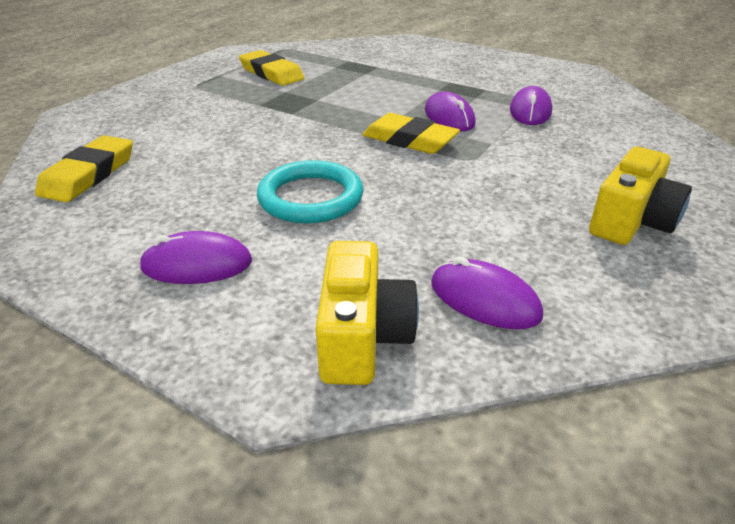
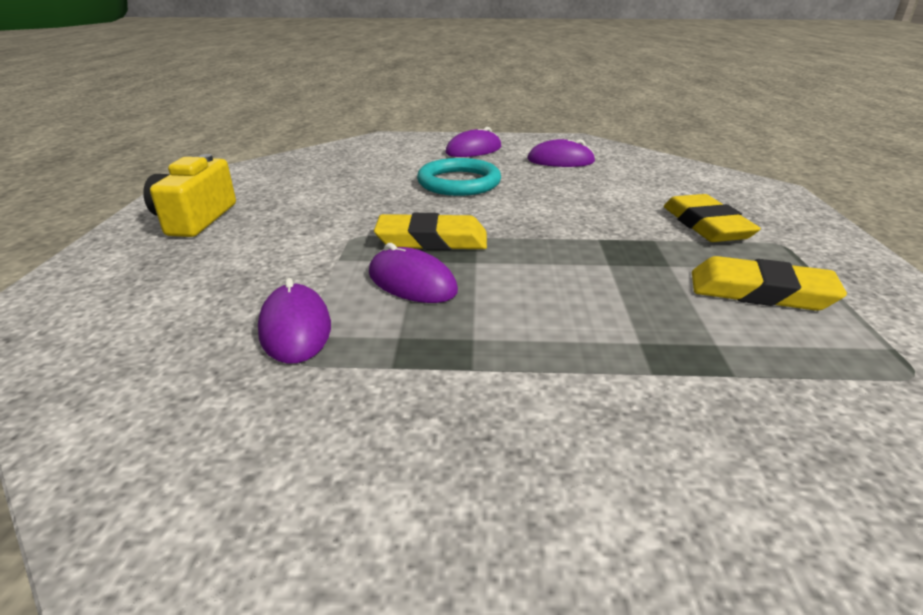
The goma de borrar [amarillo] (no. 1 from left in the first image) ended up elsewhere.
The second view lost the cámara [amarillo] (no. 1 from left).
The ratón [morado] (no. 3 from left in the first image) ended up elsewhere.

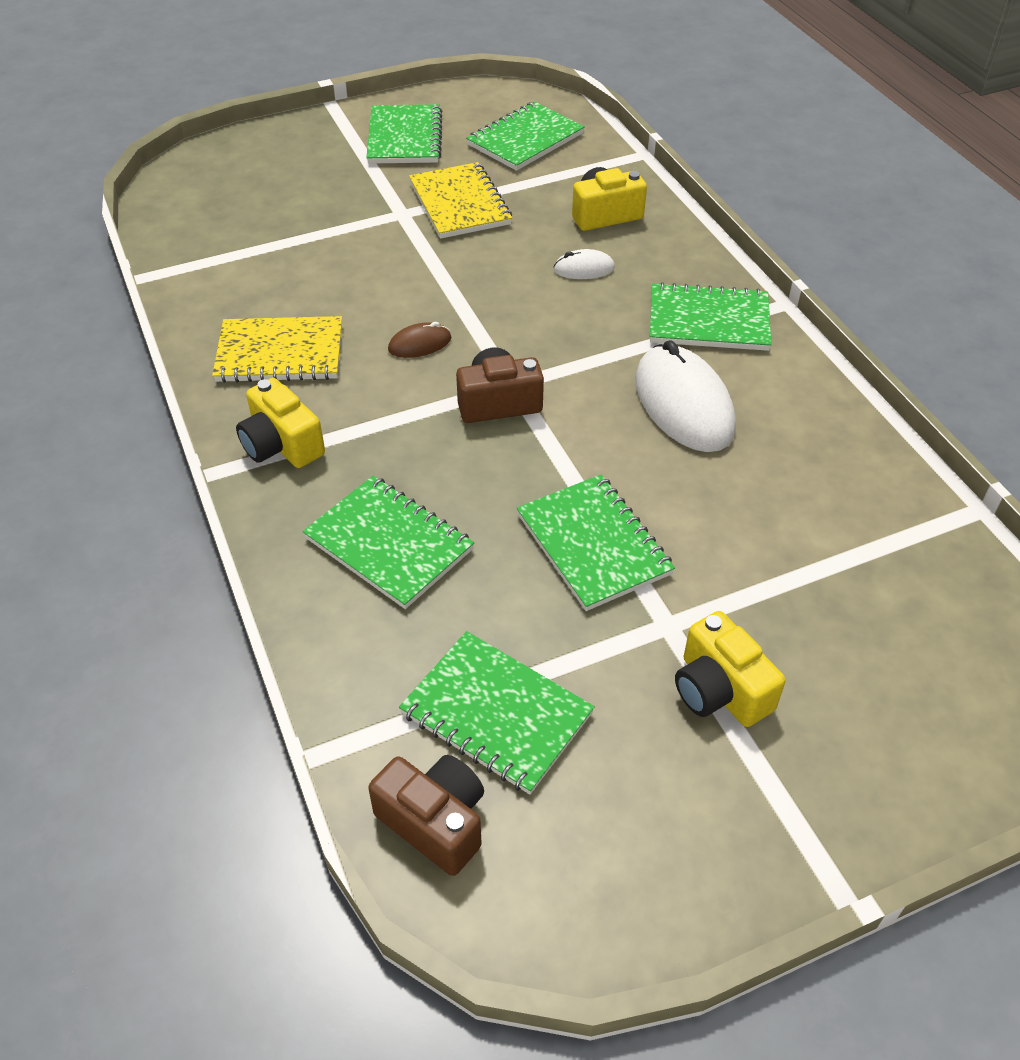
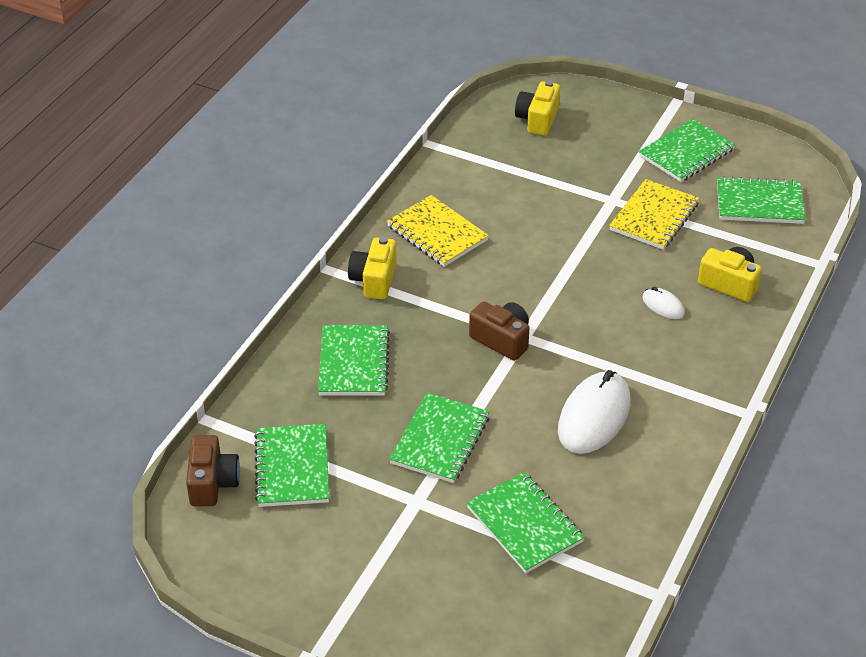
The second view lost the ratón [marrón].
The cuaderno [verde] (no. 6 from left in the first image) ended up elsewhere.
The cámara [amarillo] (no. 3 from left in the first image) ended up elsewhere.

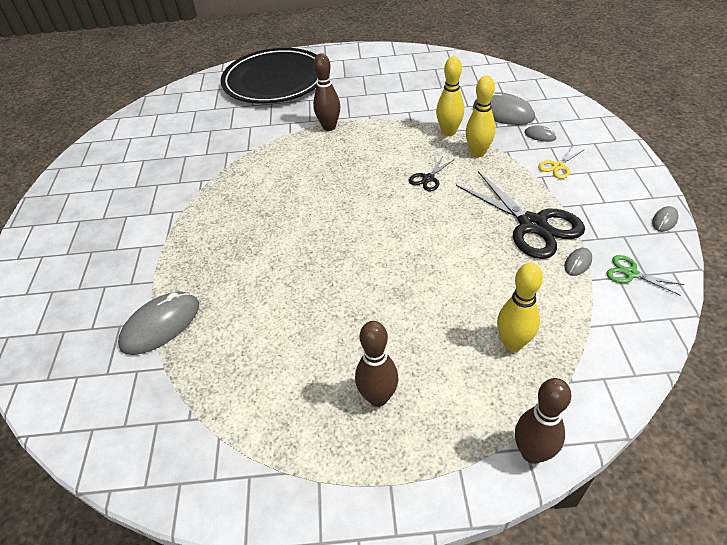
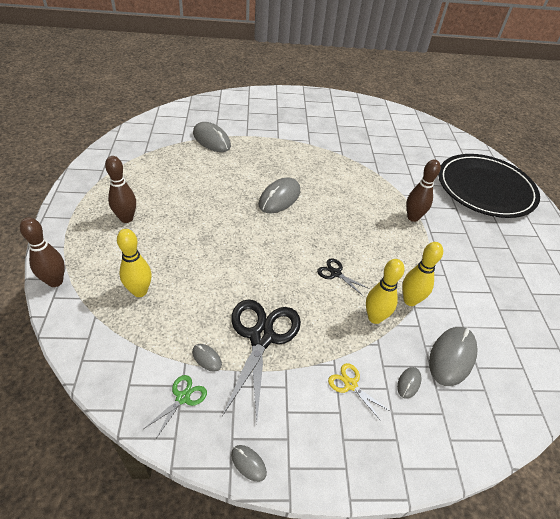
The tijeras [negro] (no. 2 from left in the first image) ended up facing another way, 135 degrees clockwise from before.
The second view gained the ratón [gris] (no. 4 from left).

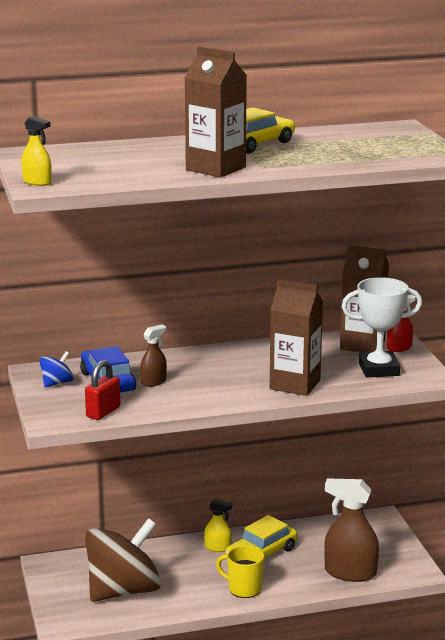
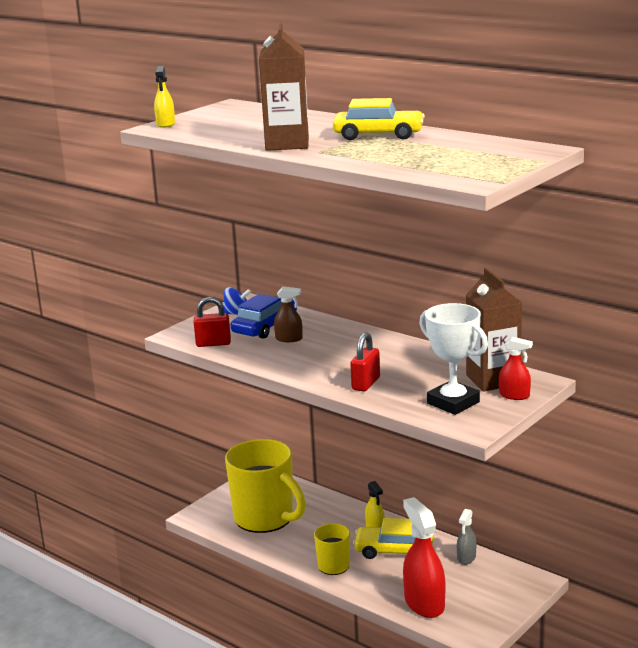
Where the peonza [marrón] stood, the taza [amarillo] (no. 1 from left) came to stand.
Where the cartón de leche [marrón] (no. 2 from left) stood, the candado [rojo] (no. 2 from left) came to stand.
What was the pulverizador [marrón] (no. 2 from left) turned into the pulverizador [rojo] (no. 1 from left).
The second view gained the pulverizador [gris].

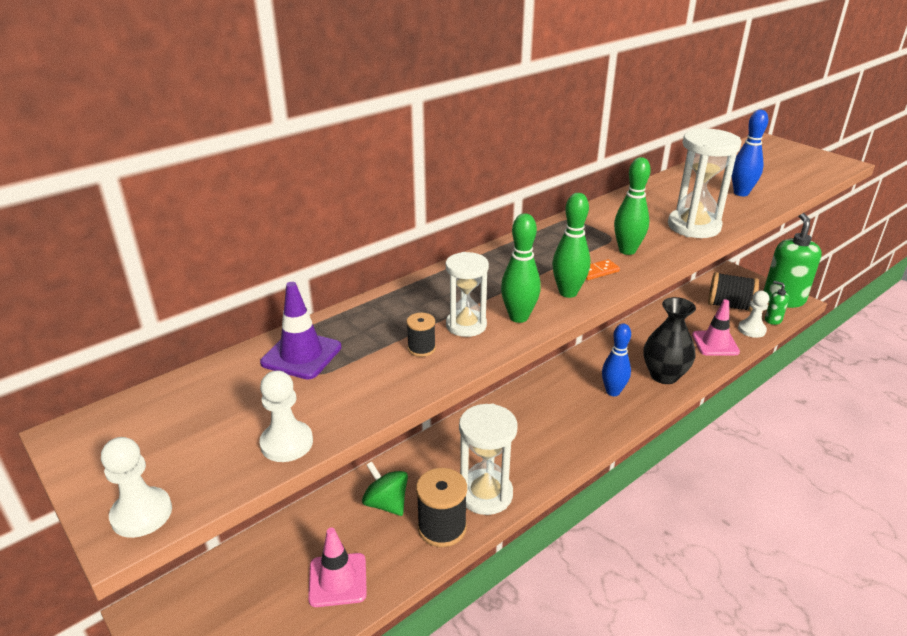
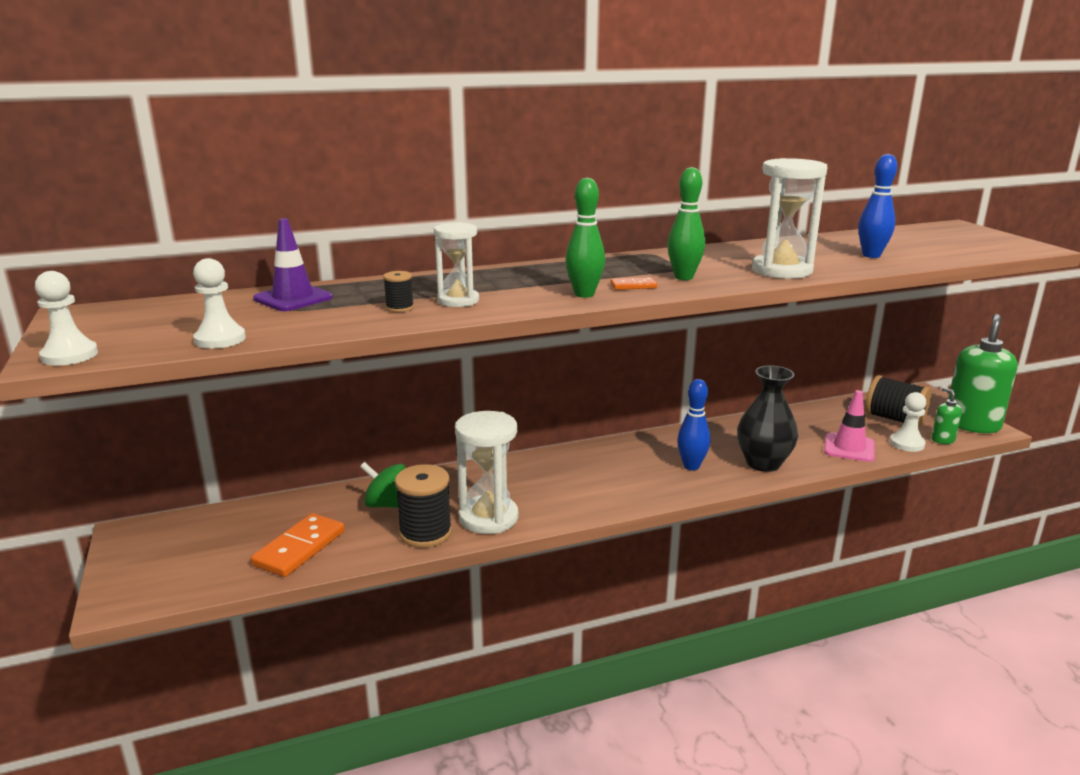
Where the cono de tráfico [rosa] (no. 1 from left) stood, the ficha de dominó [naranja] (no. 1 from left) came to stand.
The peonza [verde] ended up facing another way, 45 degrees counterclockwise from before.
The second view lost the bolo [verde] (no. 1 from left).

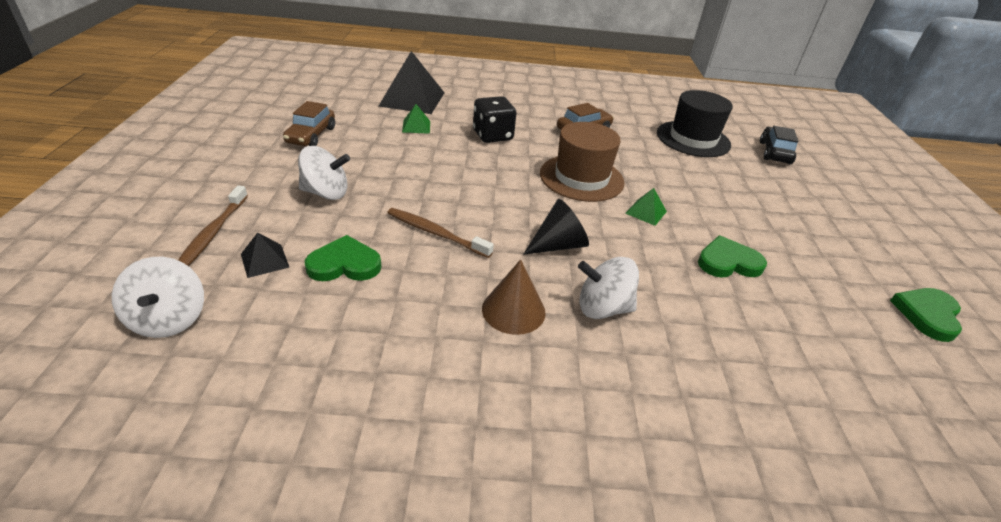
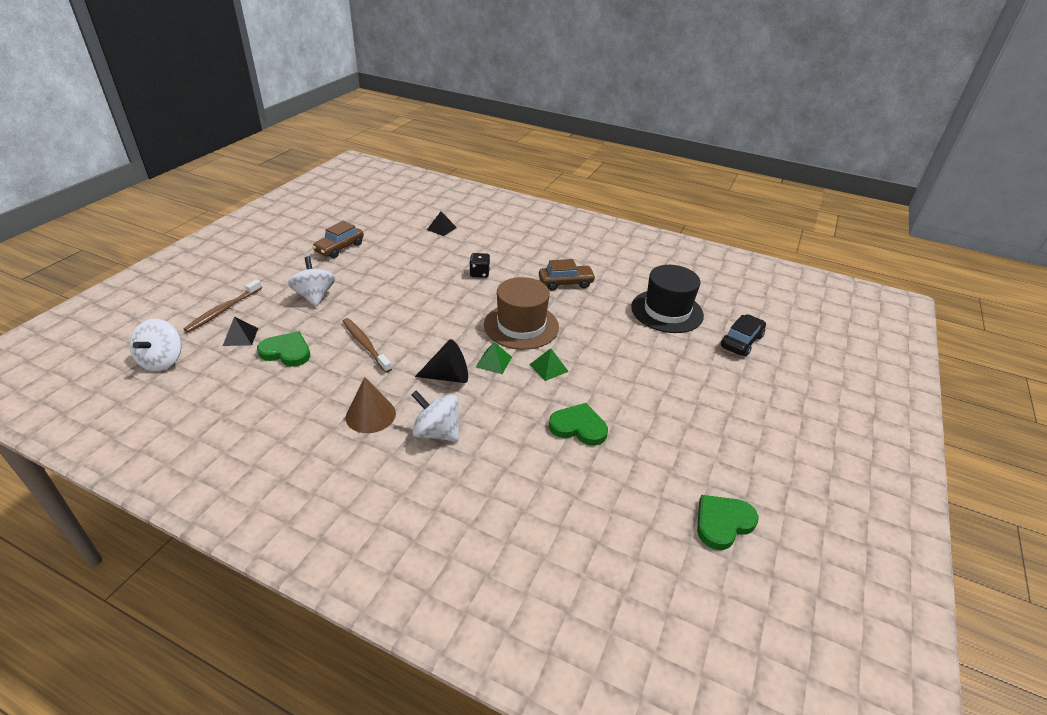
The peonza [blanco] (no. 2 from left) ended up facing another way, 135 degrees counterclockwise from before.
The size of the pirámide [negro] (no. 2 from left) changed by a factor of 0.47.
The pirámide [verde] (no. 1 from left) ended up elsewhere.
The size of the dado [negro] changed by a factor of 0.63.

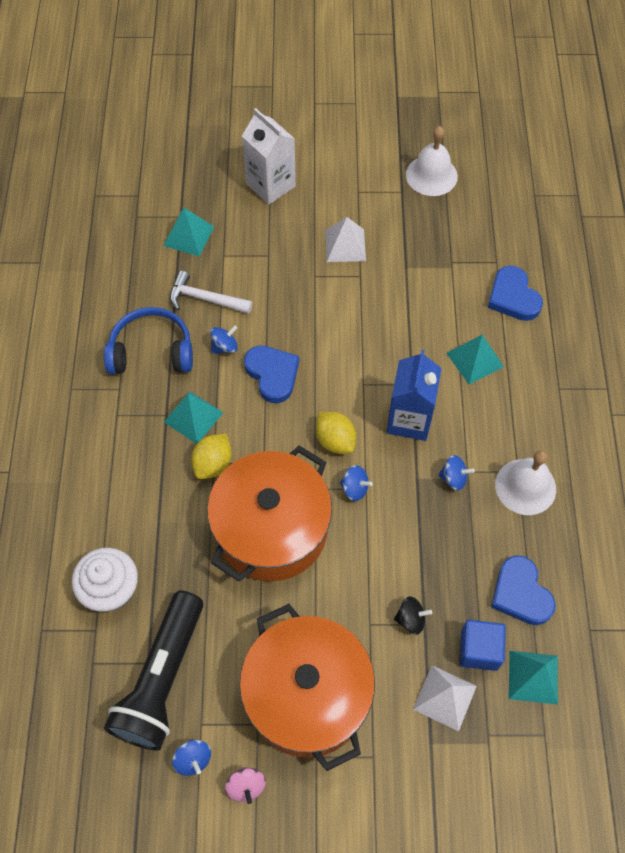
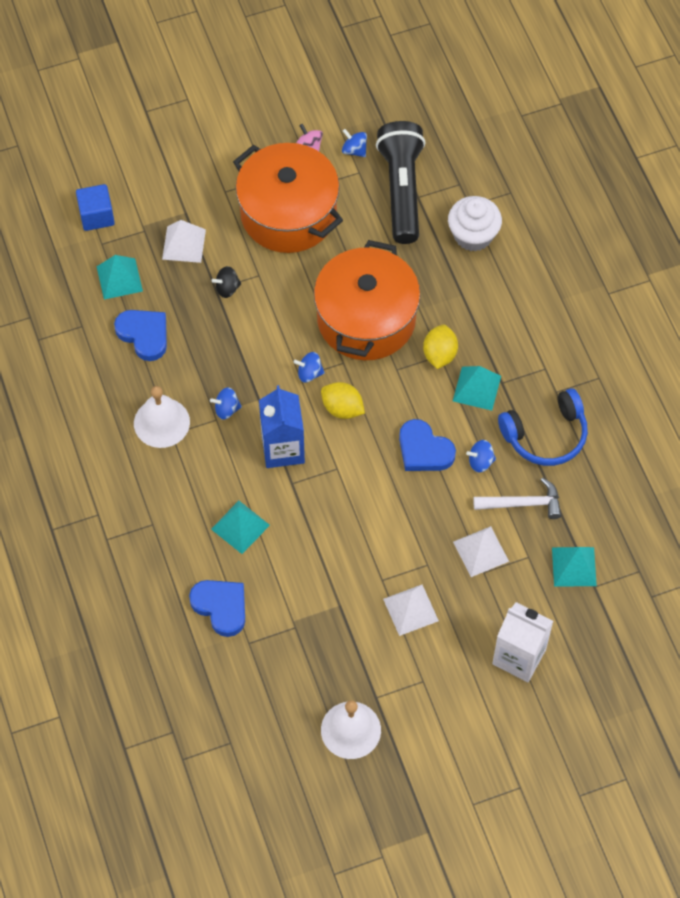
The peonza [azul] (no. 2 from left in the first image) ended up facing another way, 45 degrees clockwise from before.
The cubo [azul] ended up elsewhere.
The second view gained the pirámide [blanco] (no. 3 from left).

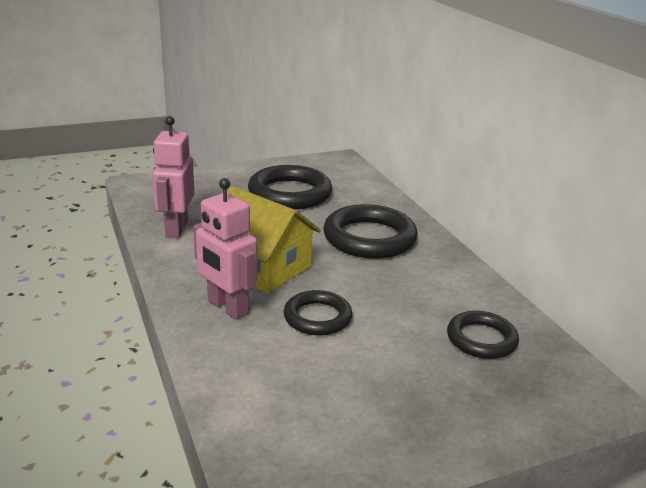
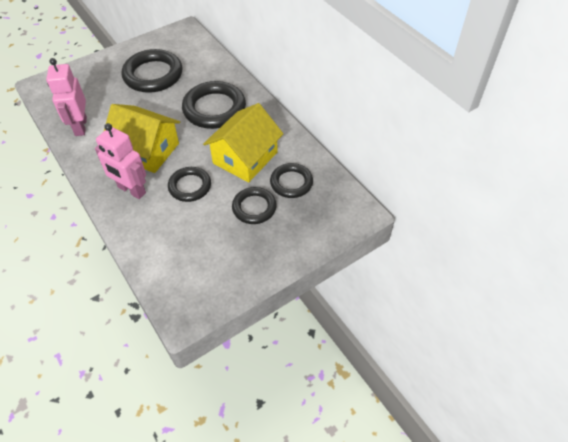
The second view gained the casa [amarillo] (no. 2 from left).
The second view gained the anillo [negro] (no. 4 from left).

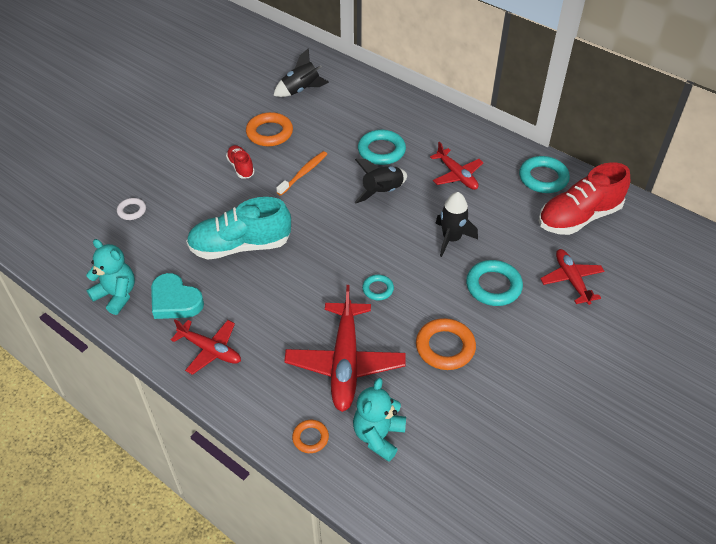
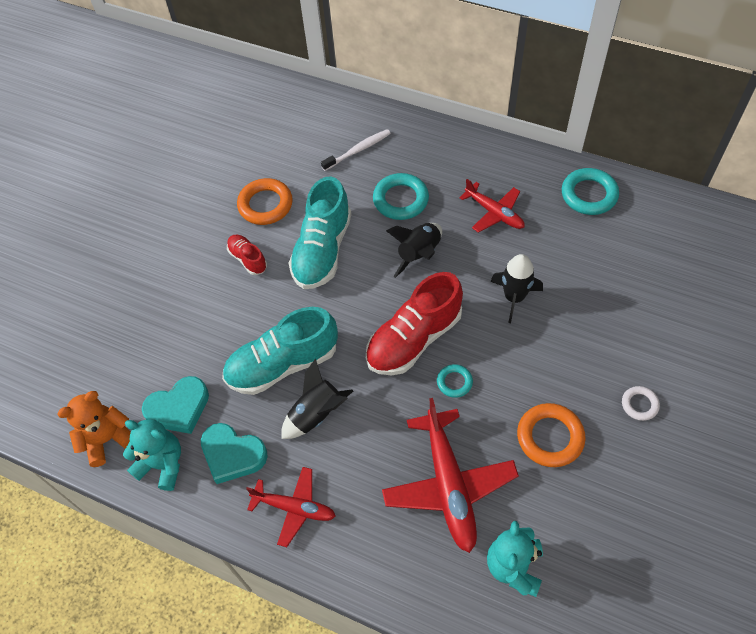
The anillo [blanco] ended up elsewhere.
The cohete [negro] (no. 1 from left) ended up elsewhere.
Where the cepillo de dientes [naranja] stood, the zapato [turquesa] (no. 2 from left) came to stand.
The second view lost the anillo [naranja] (no. 2 from left).
The second view lost the anillo [turquesa] (no. 3 from left).
The zapato [rojo] (no. 2 from left) ended up elsewhere.
The second view lost the avión [rojo] (no. 4 from left).
The second view gained the osito [naranja].
The second view gained the corazón [turquesa] (no. 1 from left).
The second view gained the cepillo de dientes [blanco].

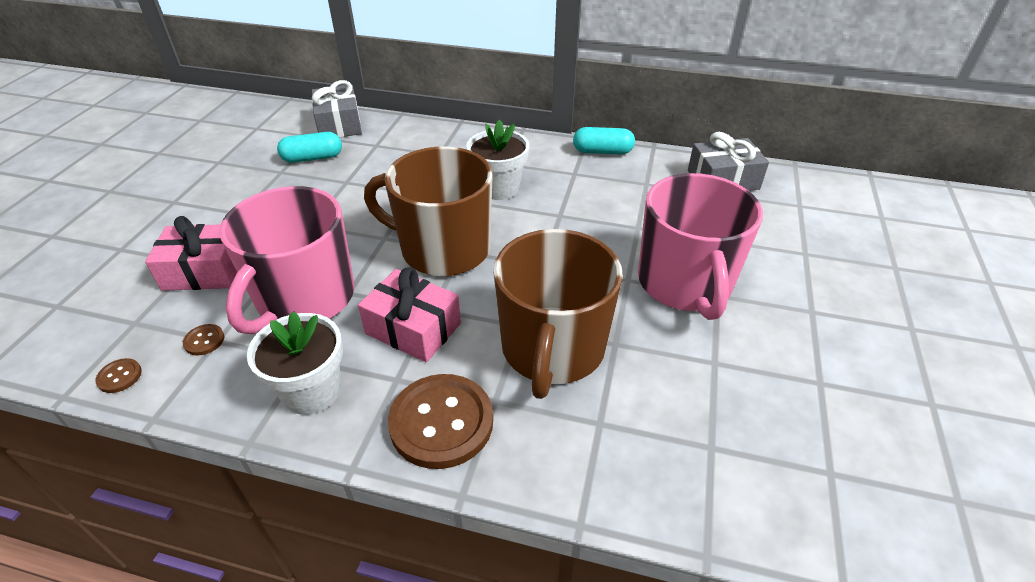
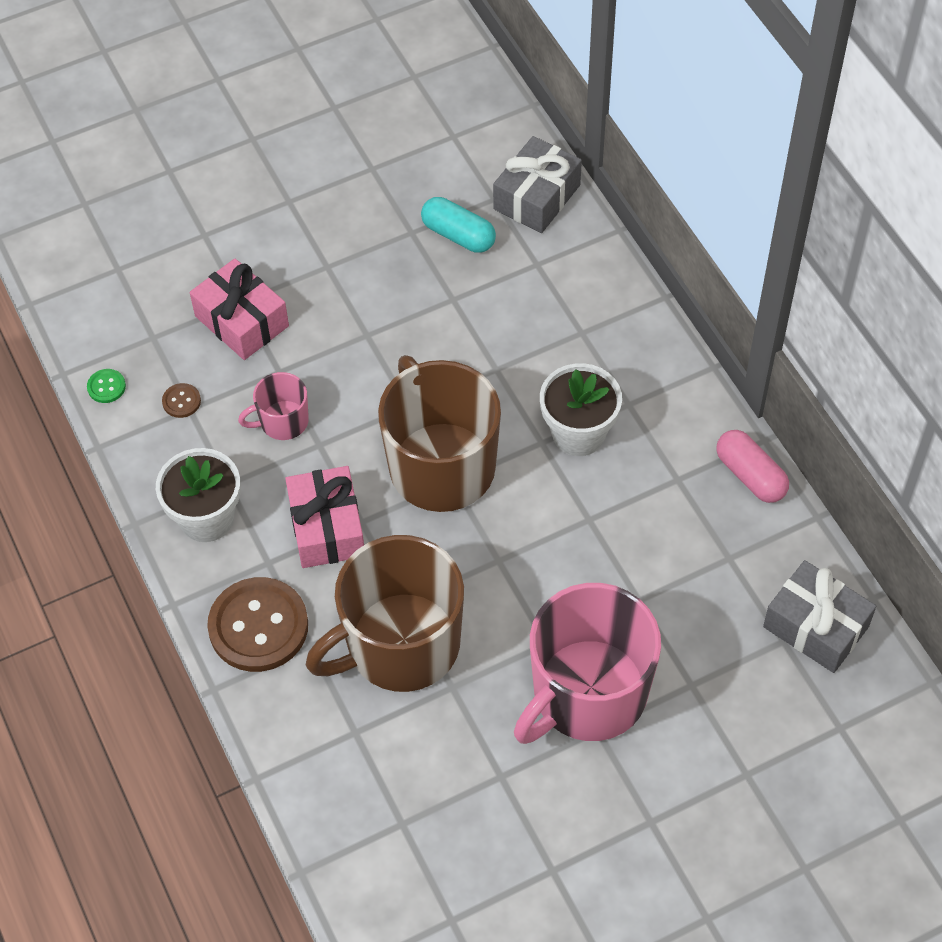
What was the botón [marrón] (no. 1 from left) turned into the botón [verde].
The size of the taza [rosa] (no. 1 from left) changed by a factor of 0.46.
What was the cápsula [turquesa] (no. 2 from left) turned into the cápsula [rosa].

